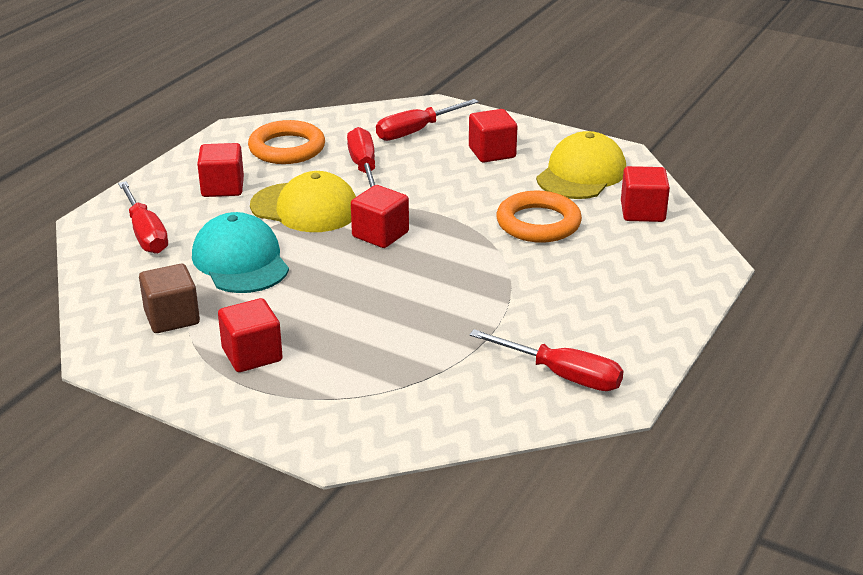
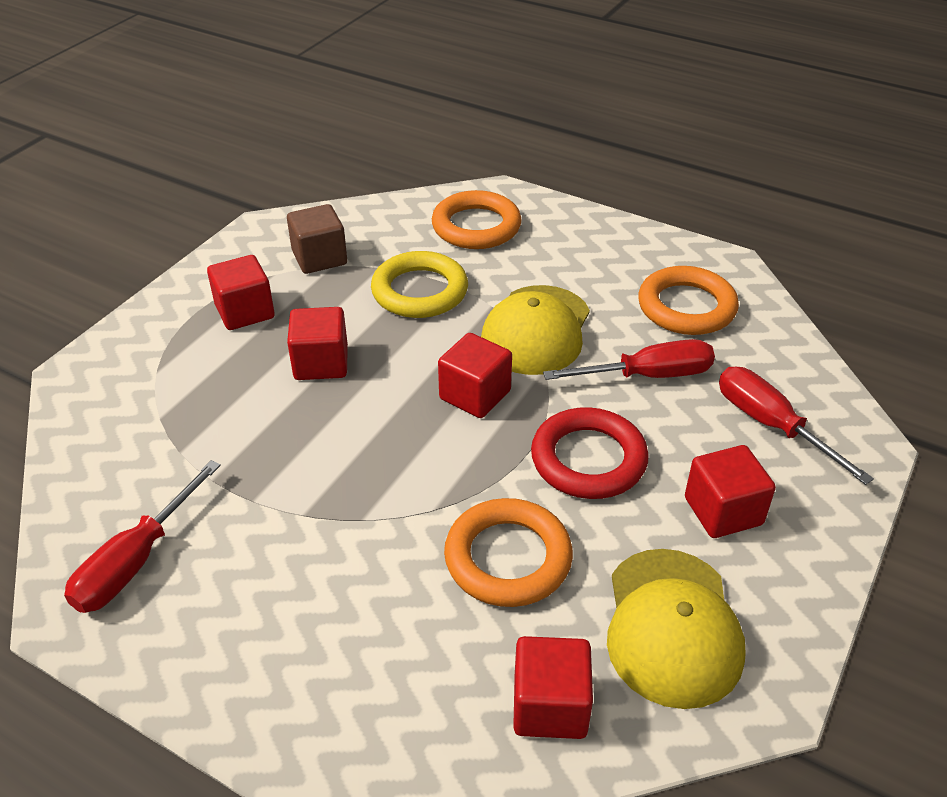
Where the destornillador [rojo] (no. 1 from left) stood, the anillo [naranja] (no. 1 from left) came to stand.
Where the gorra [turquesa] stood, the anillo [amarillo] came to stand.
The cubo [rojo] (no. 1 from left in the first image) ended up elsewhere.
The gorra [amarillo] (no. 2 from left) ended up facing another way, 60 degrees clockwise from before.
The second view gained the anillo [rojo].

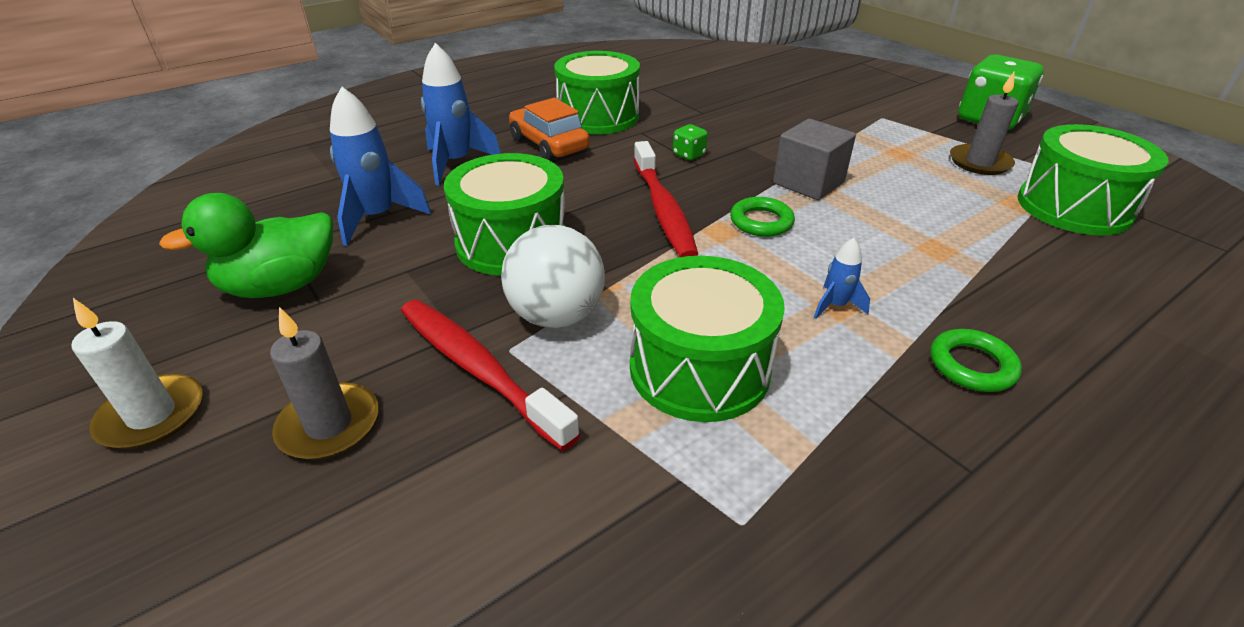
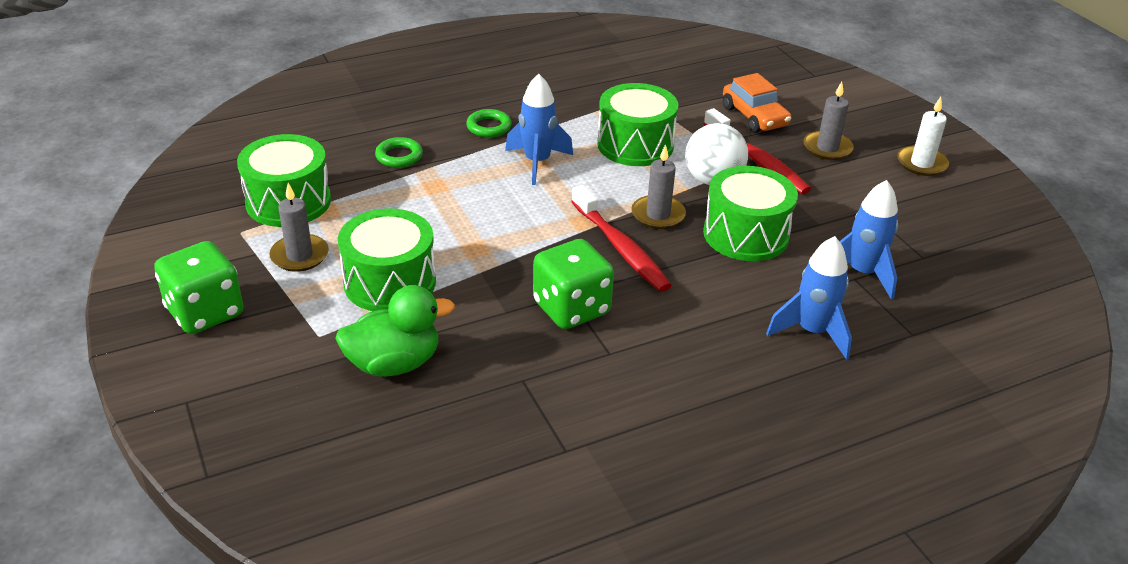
The pato [verde] ended up elsewhere.
The coche [naranja] ended up elsewhere.
The tambor [verde] (no. 2 from left) ended up elsewhere.
The cepillo de dientes [rojo] (no. 2 from left in the first image) ended up facing another way, 150 degrees clockwise from before.
The size of the dado [verde] (no. 1 from left in the first image) changed by a factor of 2.30.
The anillo [verde] (no. 1 from left) ended up elsewhere.
The second view lost the cubo [gris].
The size of the cohete [azul] (no. 3 from left in the first image) changed by a factor of 1.96.
The second view gained the vela [gris] (no. 2 from left).

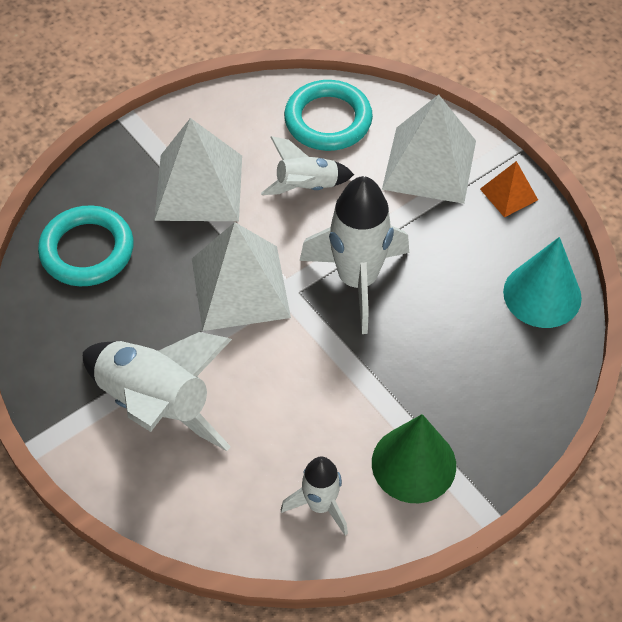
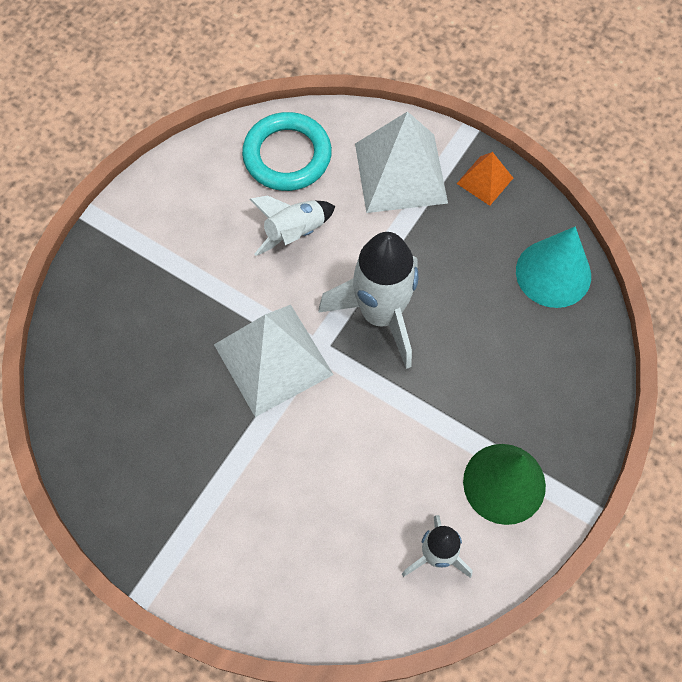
The second view lost the anillo [turquesa] (no. 1 from left).
The second view lost the cohete [blanco] (no. 1 from left).
The second view lost the pirámide [blanco] (no. 1 from left).

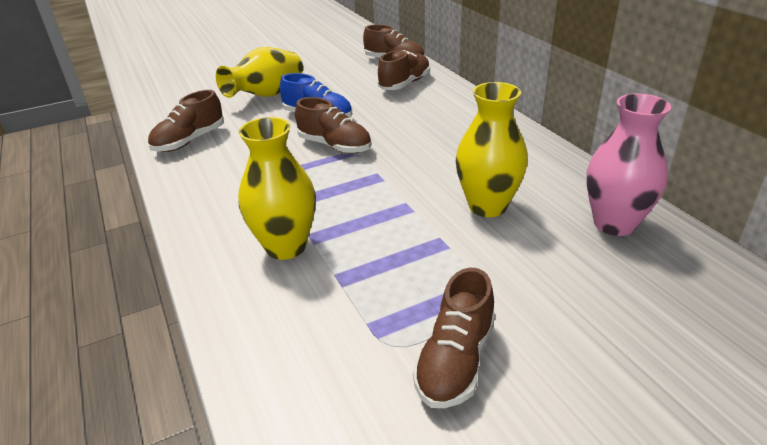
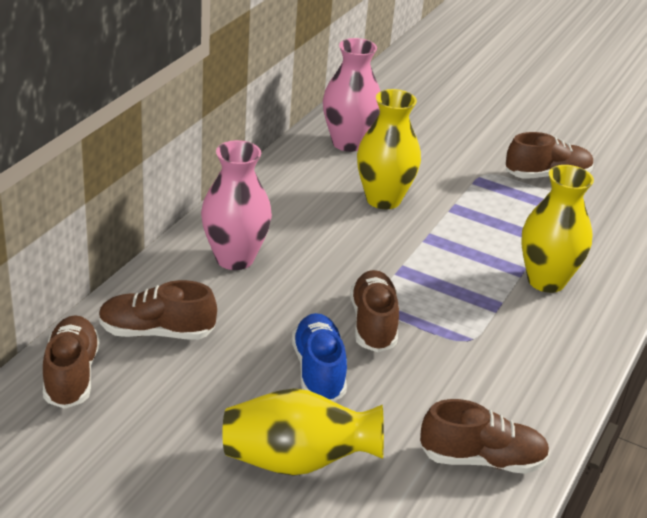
The second view gained the florero [rosa] (no. 1 from left).

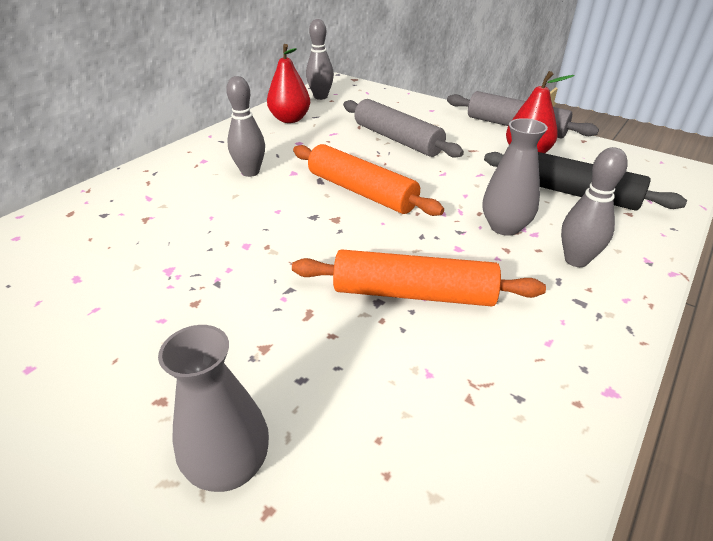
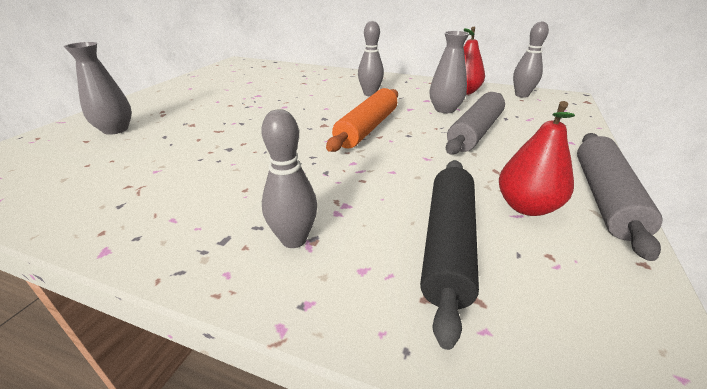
The second view lost the rodillo [naranja] (no. 2 from left).
The florero [gris] (no. 2 from left) ended up elsewhere.

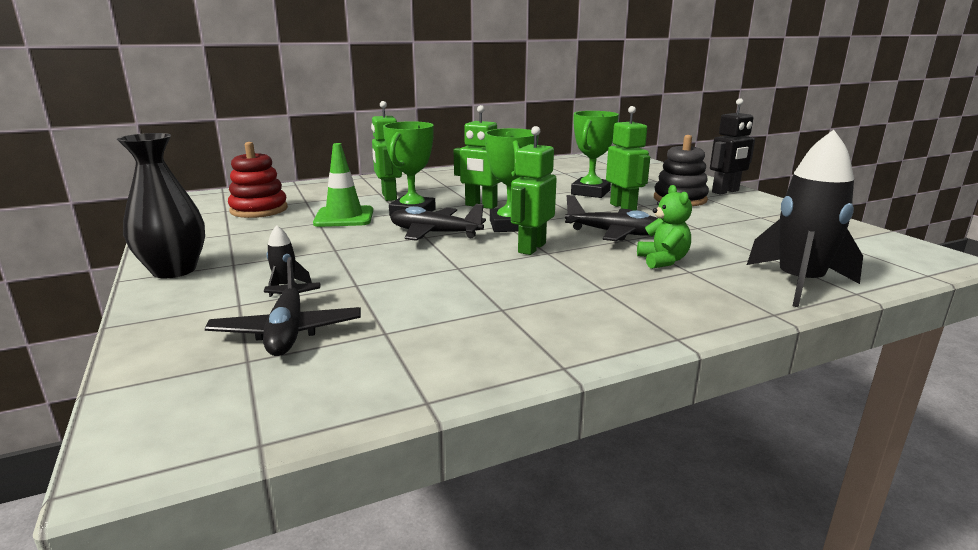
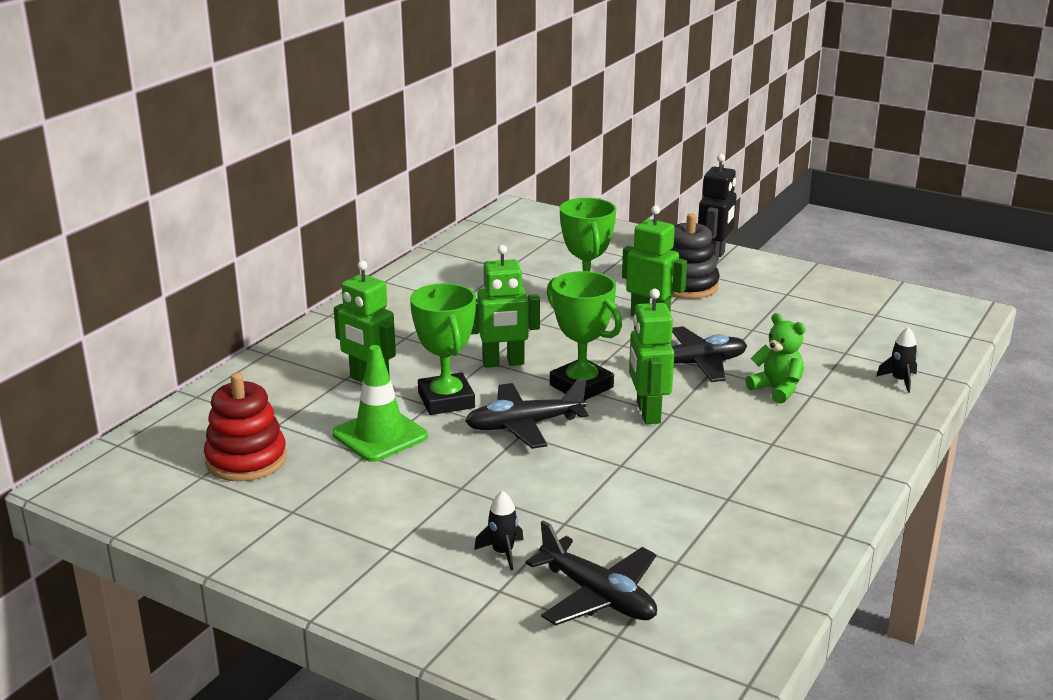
The second view lost the florero [negro].
The size of the cohete [negro] (no. 2 from left) changed by a factor of 0.42.

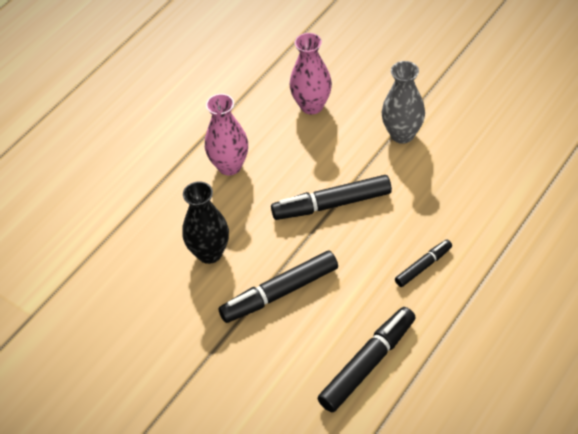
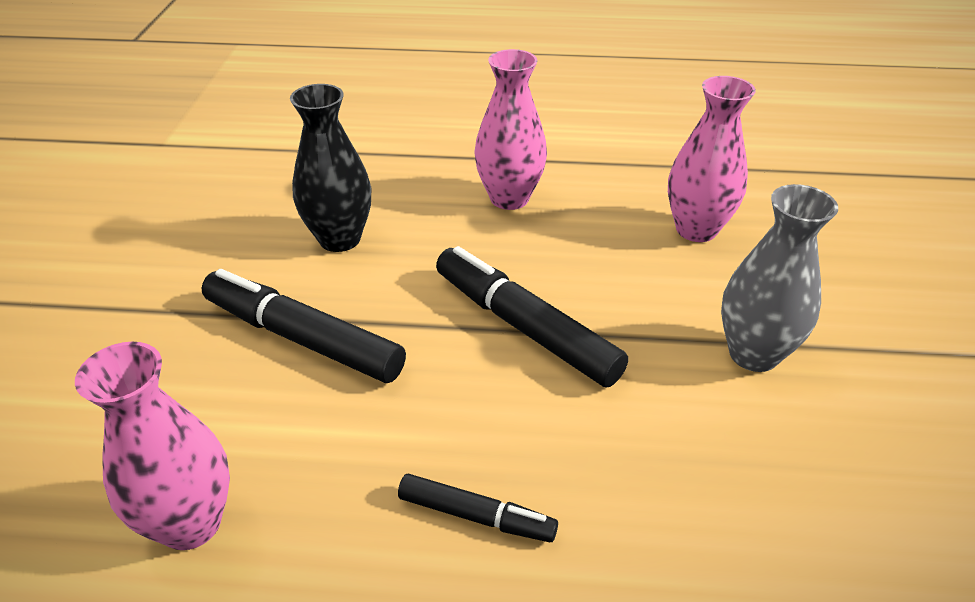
Where the rotulador [negro] (no. 3 from left) stood, the florero [rosa] (no. 1 from left) came to stand.

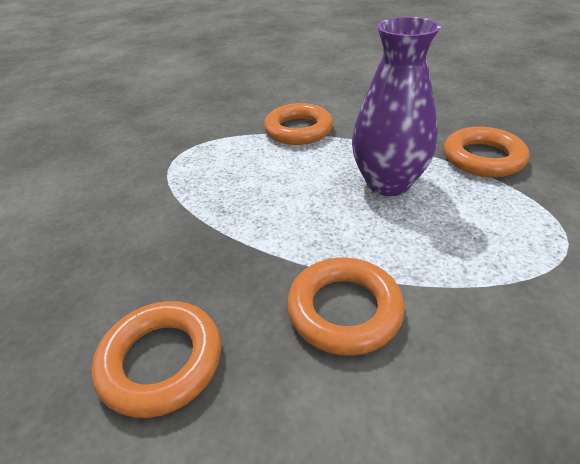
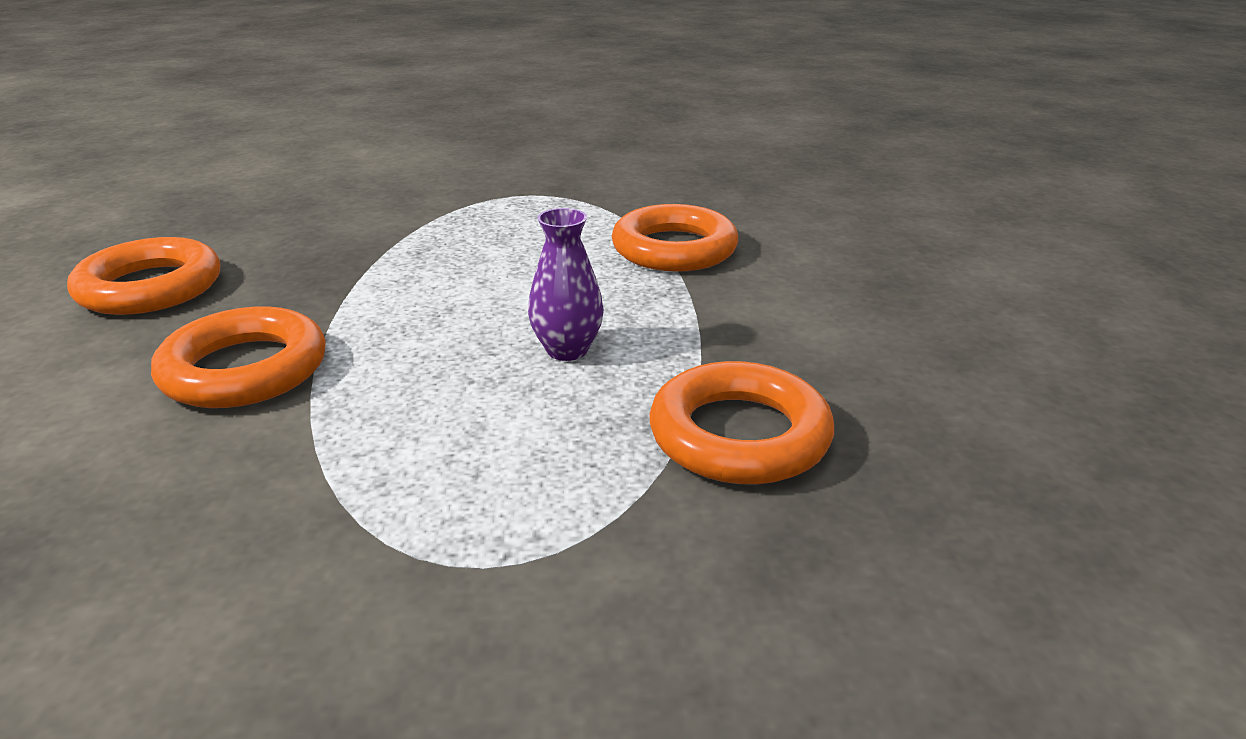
The size of the florero [morado] changed by a factor of 0.51.

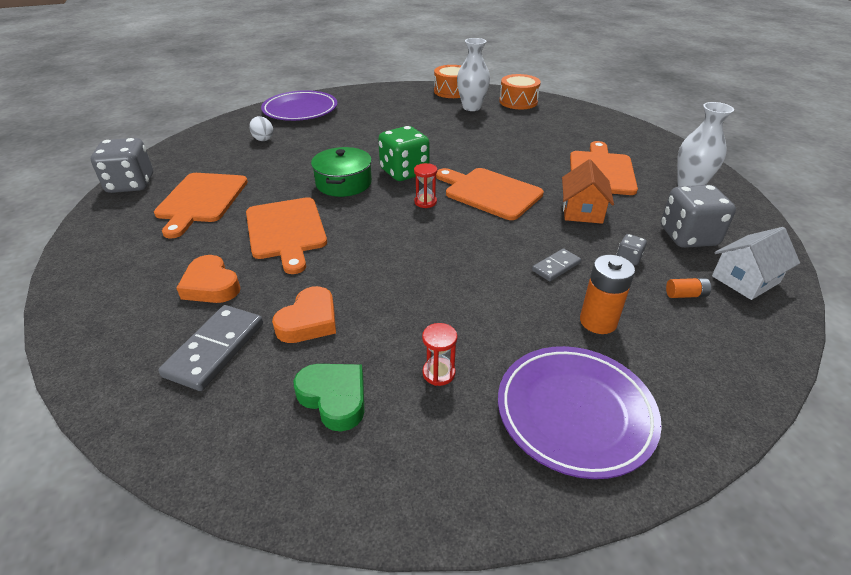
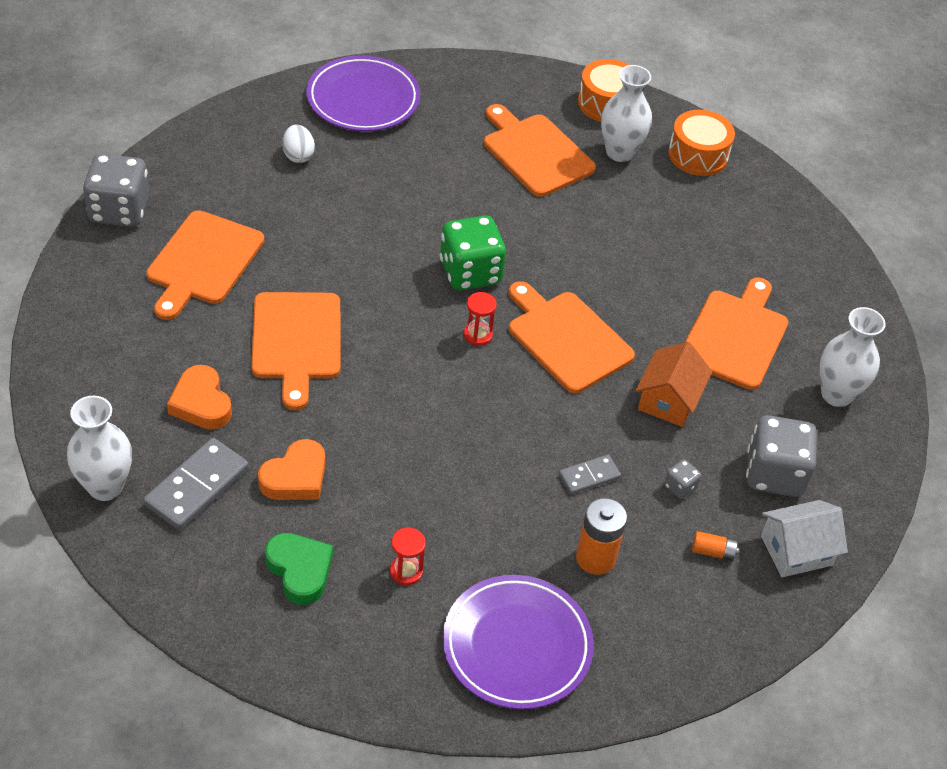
The second view lost the olla [verde].
The second view gained the florero [blanco] (no. 1 from left).
The second view gained the tabla de cortar [naranja] (no. 3 from left).

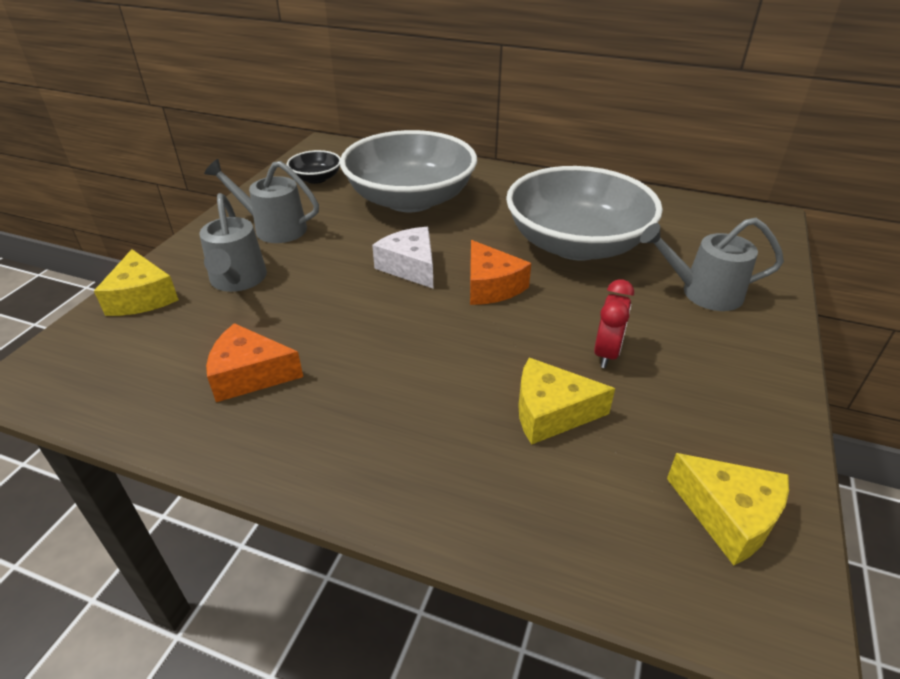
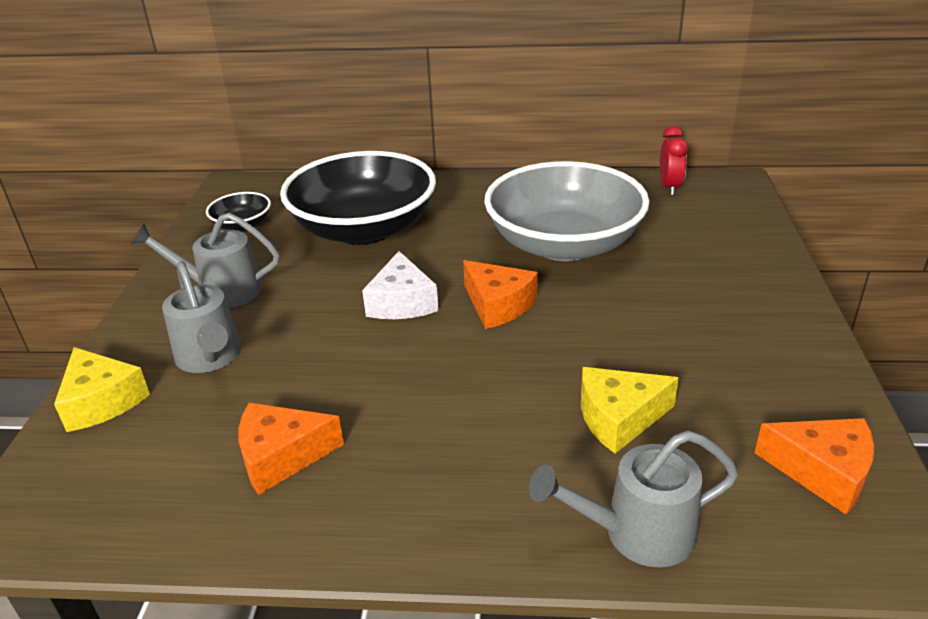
What was the cuenco [gris] (no. 1 from left) turned into the cuenco [negro] (no. 2 from left).
The queso [blanco] ended up facing another way, 135 degrees counterclockwise from before.
The despertador [rojo] ended up elsewhere.
The regadera [gris] (no. 3 from left) ended up elsewhere.
What was the queso [amarillo] (no. 3 from left) turned into the queso [naranja] (no. 3 from left).

